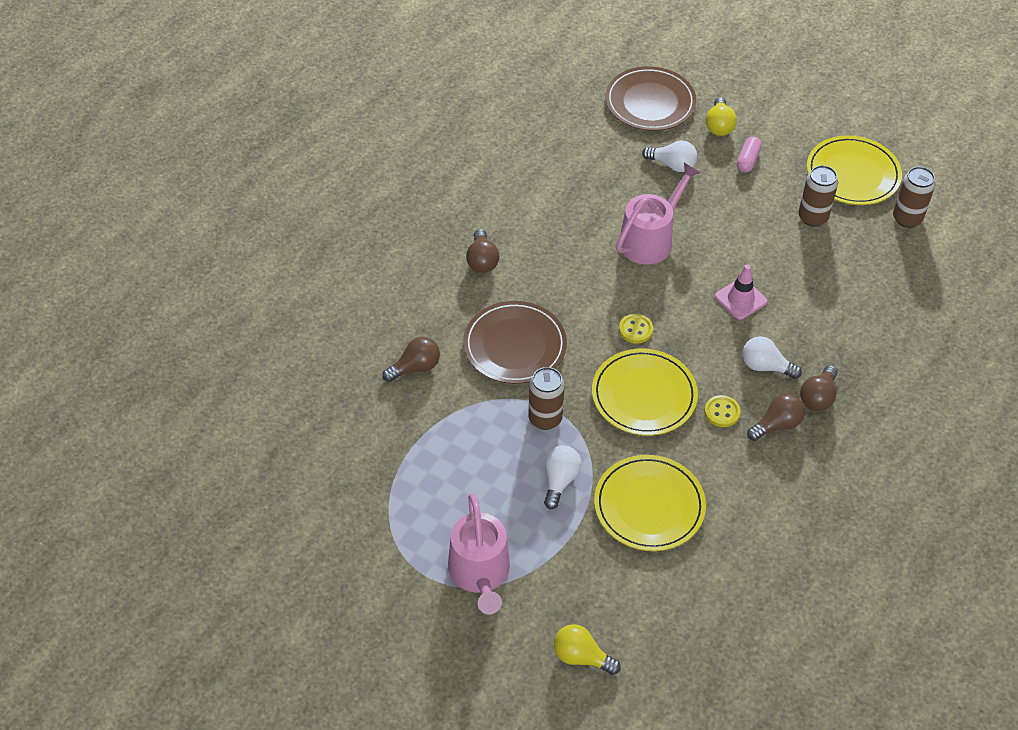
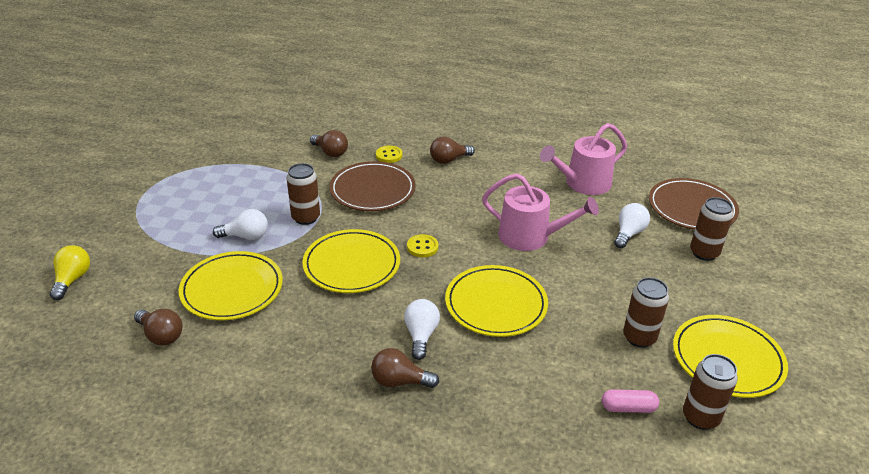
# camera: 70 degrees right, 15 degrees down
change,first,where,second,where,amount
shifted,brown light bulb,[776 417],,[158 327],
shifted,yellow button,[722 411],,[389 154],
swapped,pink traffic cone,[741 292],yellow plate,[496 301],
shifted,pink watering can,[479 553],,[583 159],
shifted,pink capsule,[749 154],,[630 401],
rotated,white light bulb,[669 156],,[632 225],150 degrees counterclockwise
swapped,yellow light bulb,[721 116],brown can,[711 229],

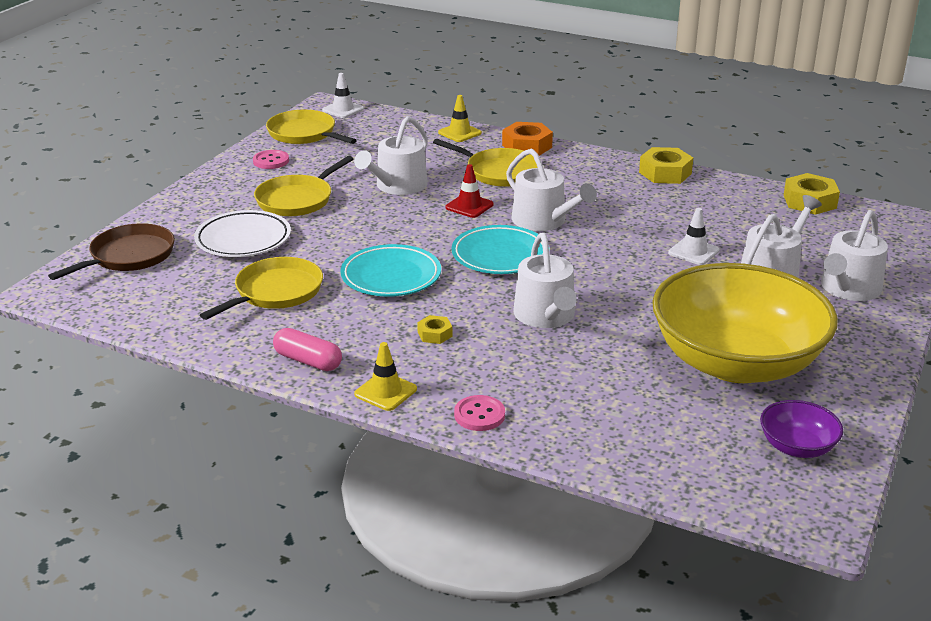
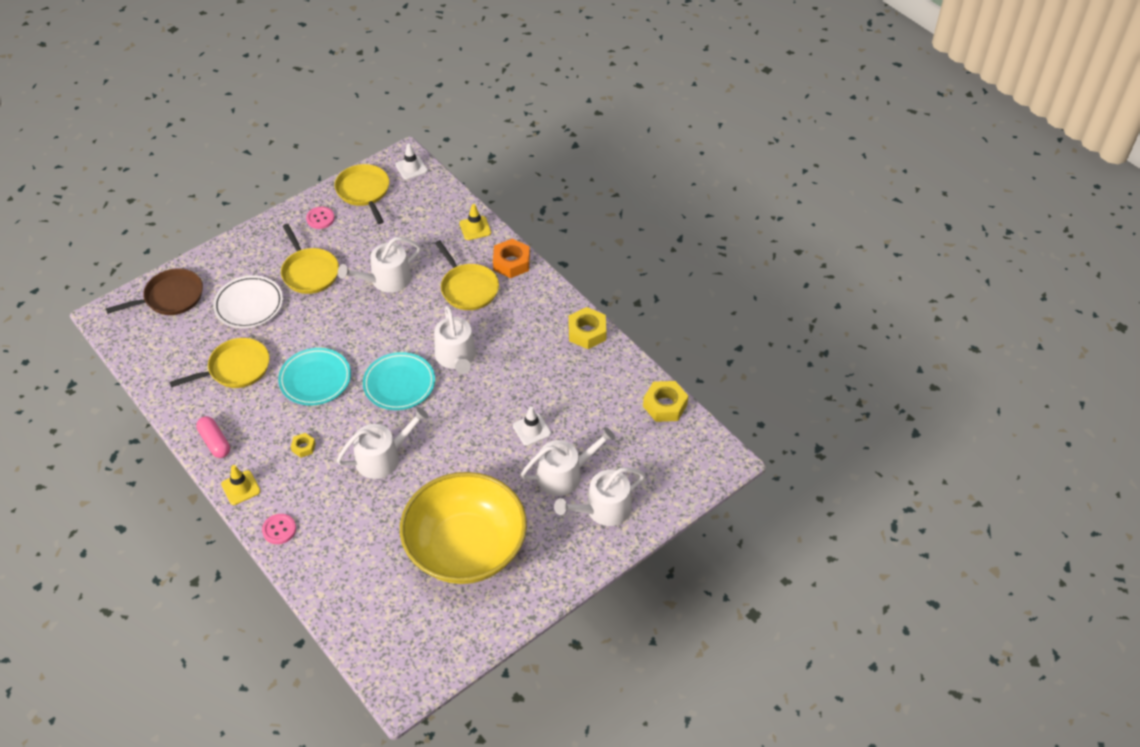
# camera: 25 degrees right, 20 degrees up
change,first,where,second,where,amount
rotated,yellow pan,[303 186],,[310 259],90 degrees counterclockwise
rotated,white watering can,[545 280],,[383 443],135 degrees counterclockwise
gone,red traffic cone,[469 191],,,
gone,purple bowl,[801 429],,,

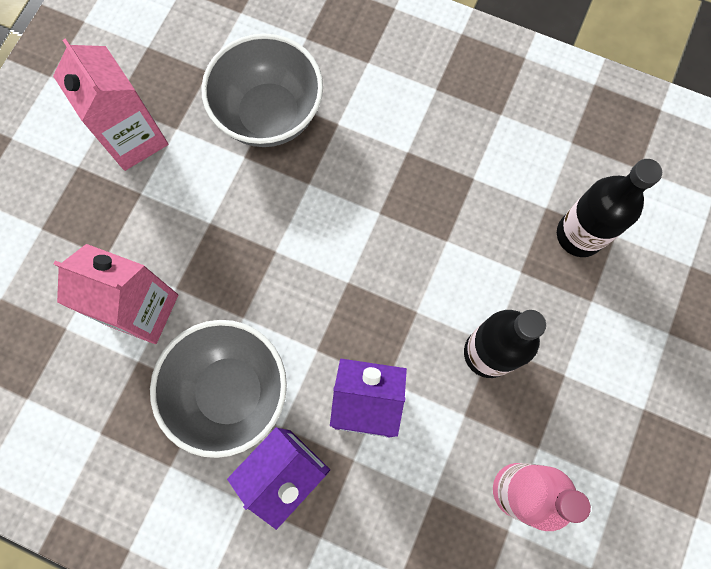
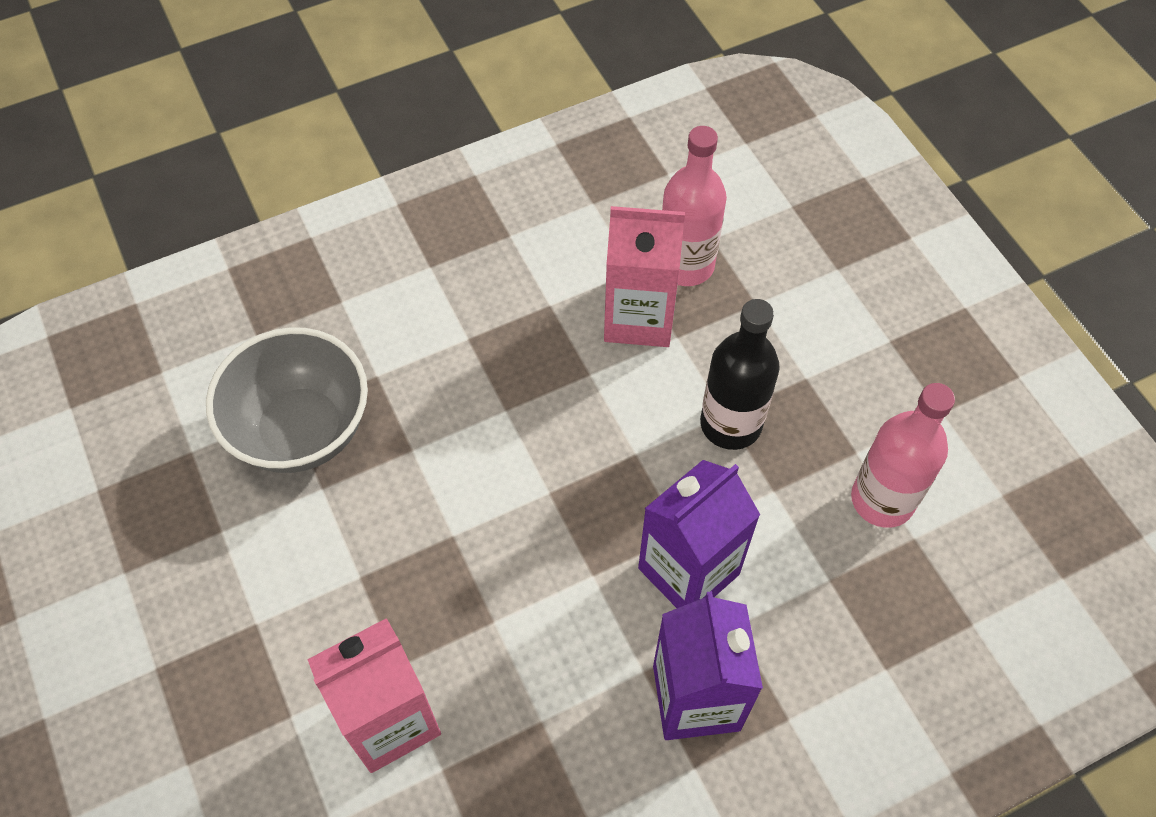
# camera: 50 degrees left, 15 degrees down
change,first,where,second,where,amount
shifted,pink carton,[110 104],,[644 276],
repainted,black bottle,[609 208],pink bottle,[694 206],
gone,grey bowl,[218 389],,,

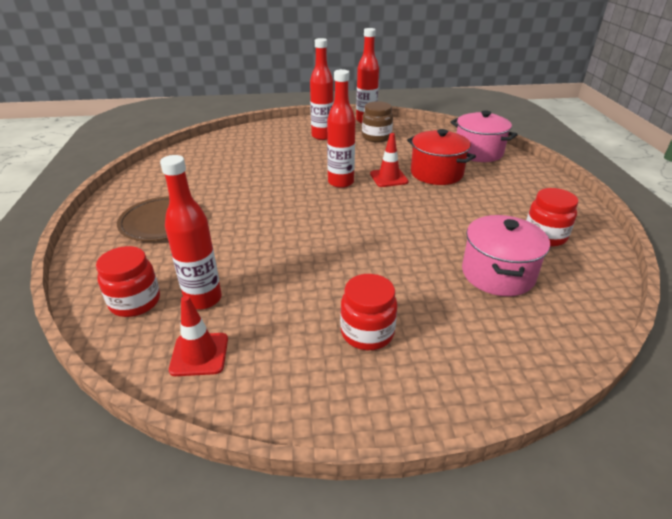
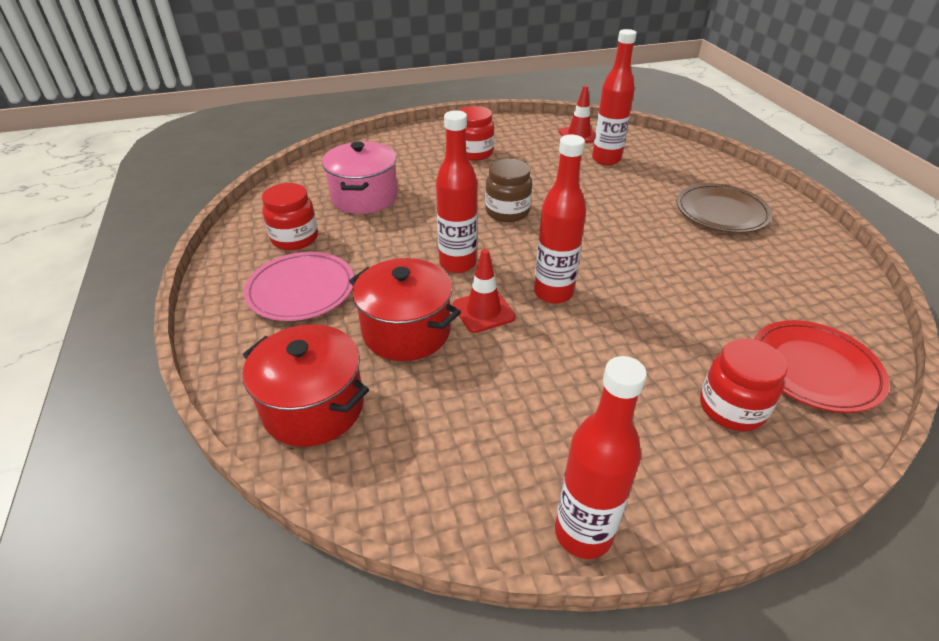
# camera: 170 degrees right, 5 degrees up
change,first,where,second,where,amount
repainted,pink pot,[484 136],red pot,[306 385],
new,,,pink plate,[299 286],
shifted,red bottle,[322 89],,[456 191],
shifted,brown jar,[377 121],,[508 190],
shifted,red jar,[128 281],,[744 384],
new,,,red plate,[821 366],

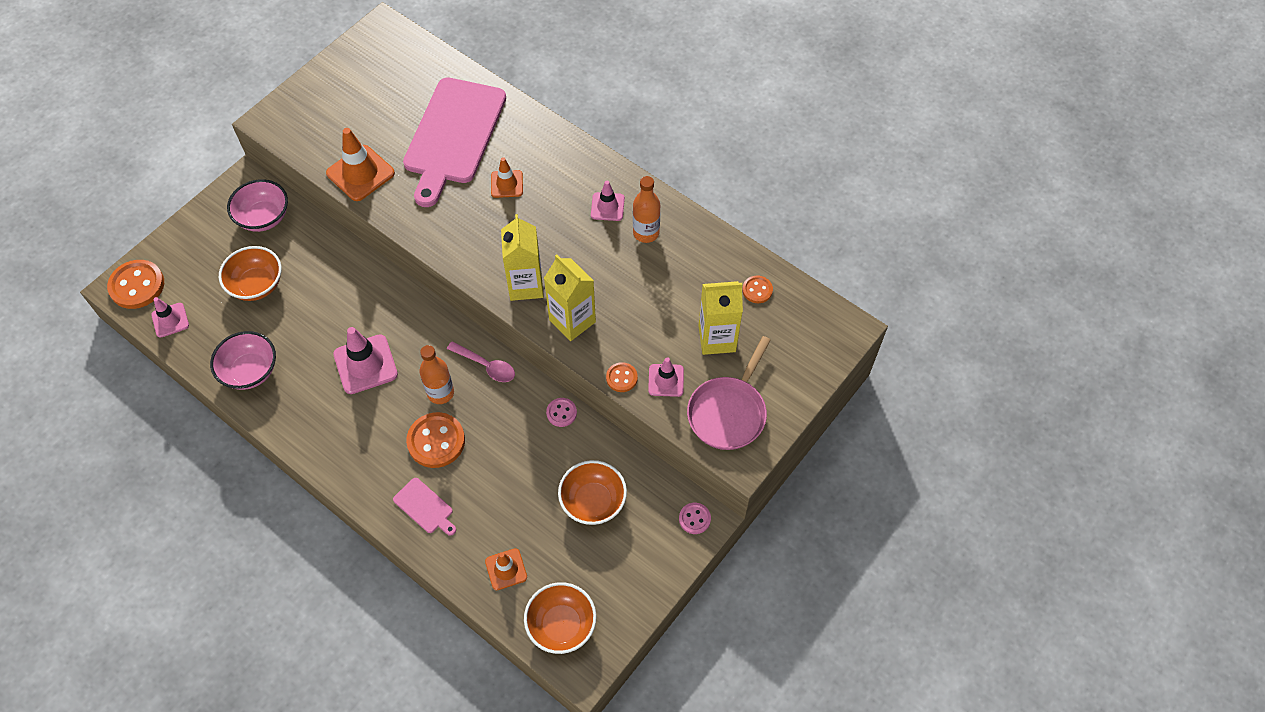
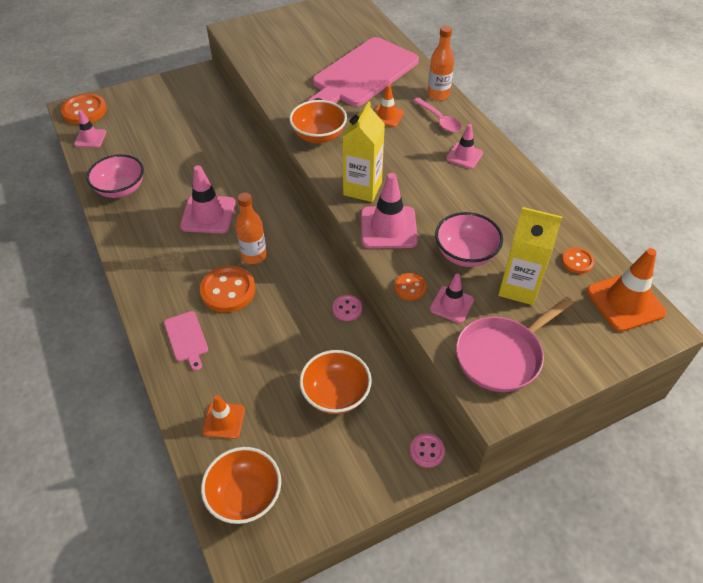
# camera: 25 degrees right, 10 degrees down
change,first,where,second,where,amount
shifted,orange bowl,[250 273],,[318 121],
swapped,yellow carton,[570 297],pink traffic cone,[389 210],
shifted,pink spoon,[481 361],,[437 115],
shifted,orange bottle,[646 209],,[441 63],
shifted,pink bowl,[257 205],,[469 239],
shifted,orange traffic cone,[360 164],,[627 290],

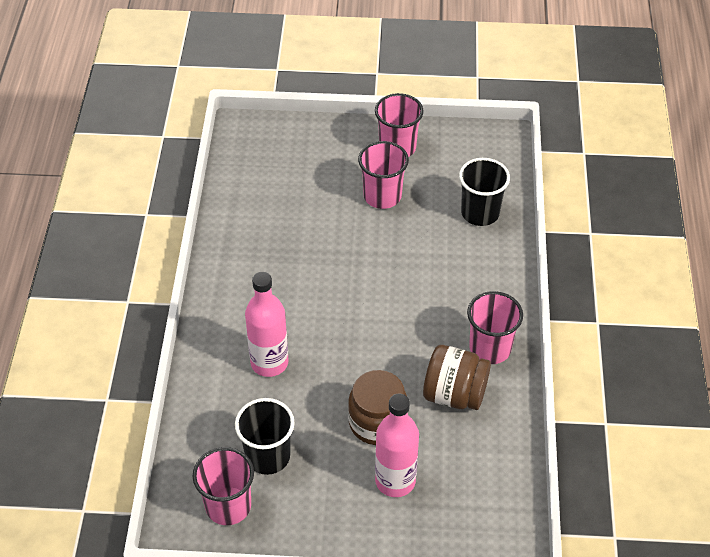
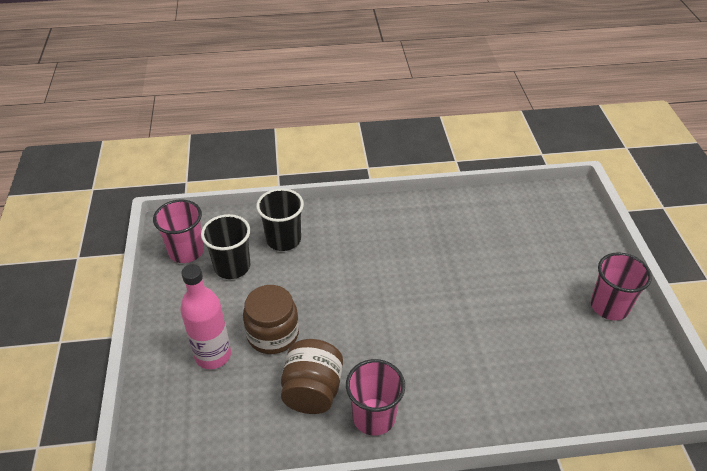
# camera: 80 degrees right, 5 degrees down
change,first,where,second,where,amount
shifted,black cup,[484 192],,[280 219],
gone,pink bottle,[266 324],,,
gone,pink cup,[383 175],,,

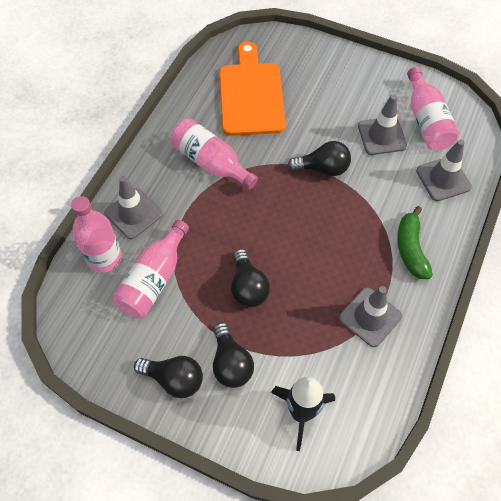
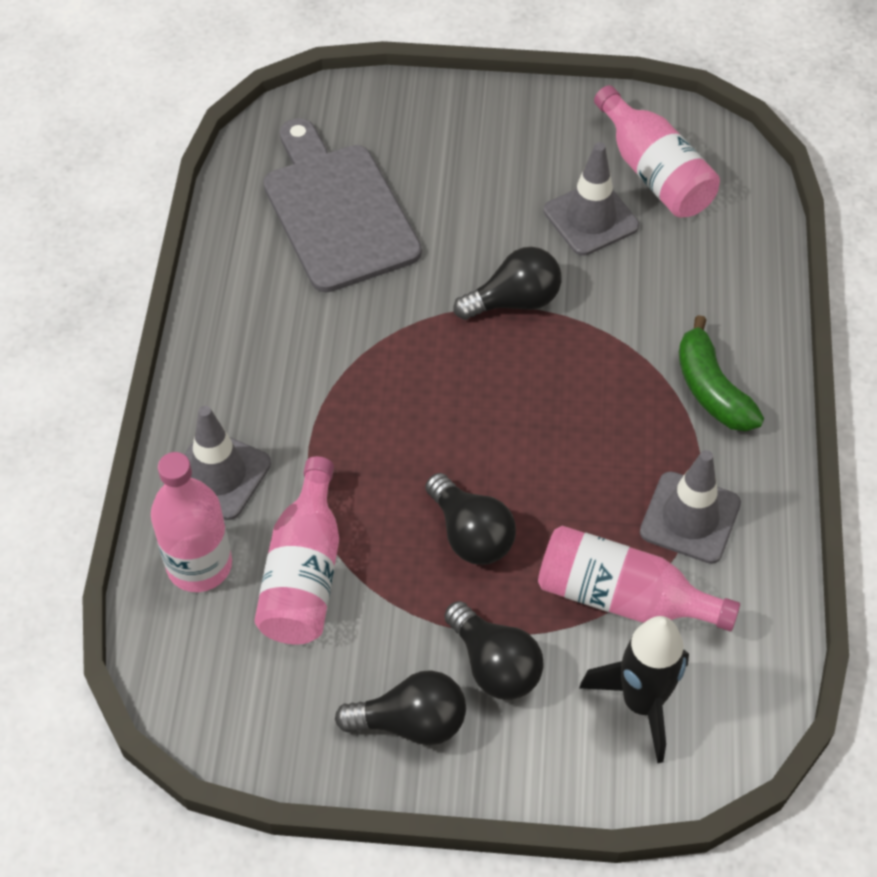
# camera: 20 degrees left, 5 degrees down
change,first,where,second,where,amount
repainted,orange cutting board,[252 89],grey cutting board,[342 205],
shifted,pink bottle,[214 154],,[639 578],
gone,grey traffic cone,[444 170],,,

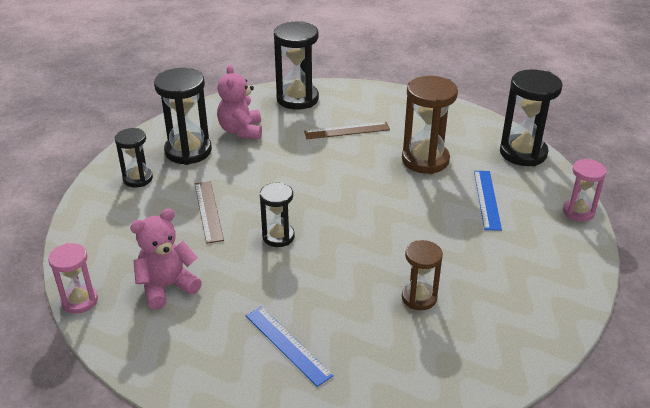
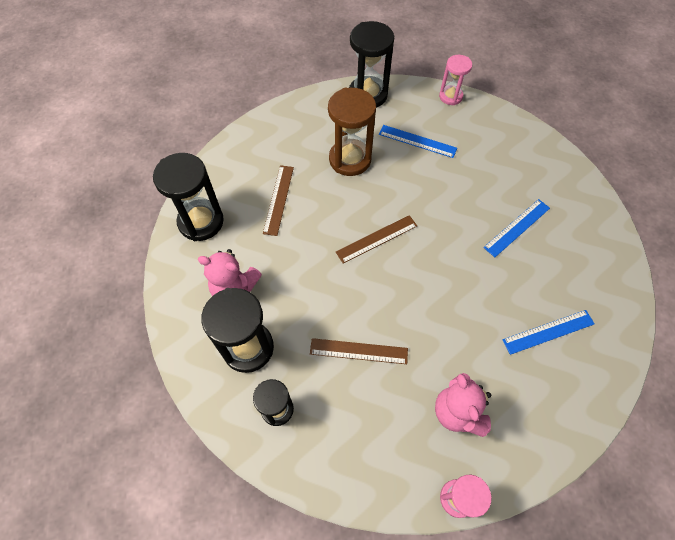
# camera: 70 degrees left, 25 degrees up
change,first,where,second,where,amount
new,,,brown ruler,[376 239],
swapped,brown hourglass,[422 275],blue ruler,[516 228],
gone,black hourglass,[277 215],,,

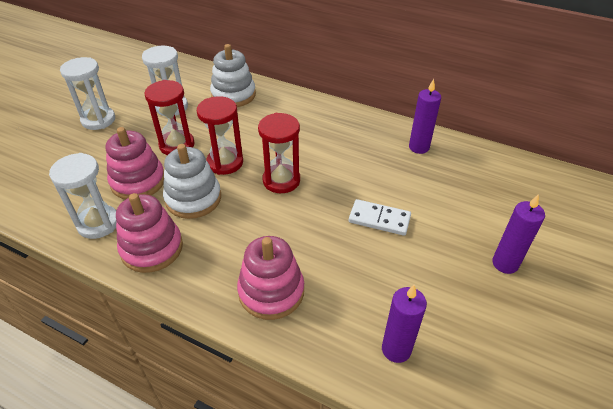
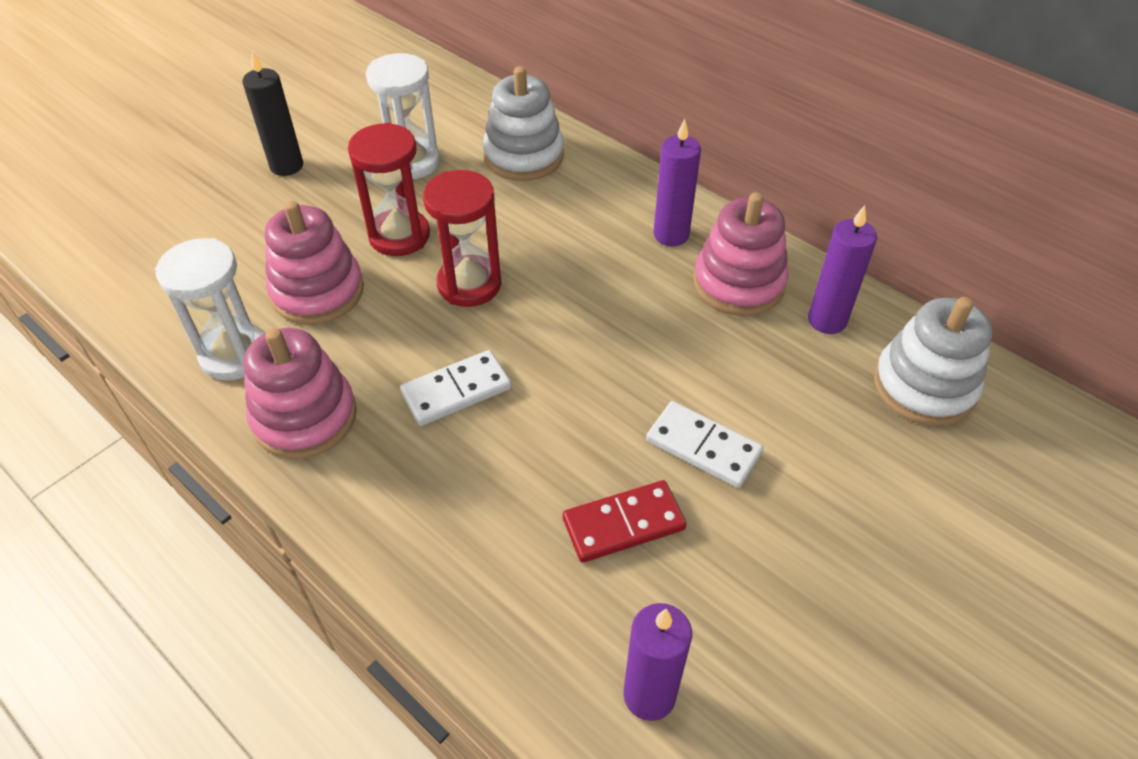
# camera: 15 degrees right, 5 degrees up
change,first,where,second,where,amount
swapped,white hourglass,[87 93],black candle,[272 113],
new,,,white domino,[455 388],
new,,,red domino,[624 521],
shifted,purple candle,[518 234],,[677 182],
shifted,pink stacking toy,[270 278],,[741 254],
shifted,white stacking toy,[192 181],,[933 361],
gone,red hourglass,[279 153],,,

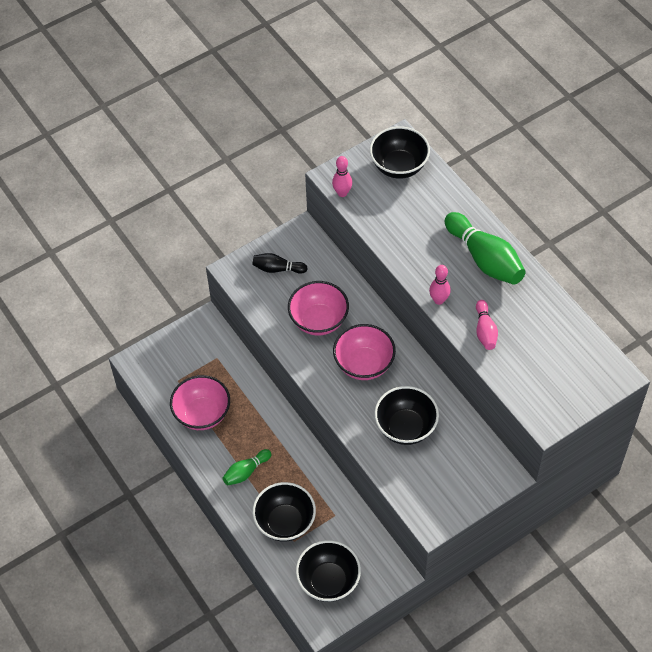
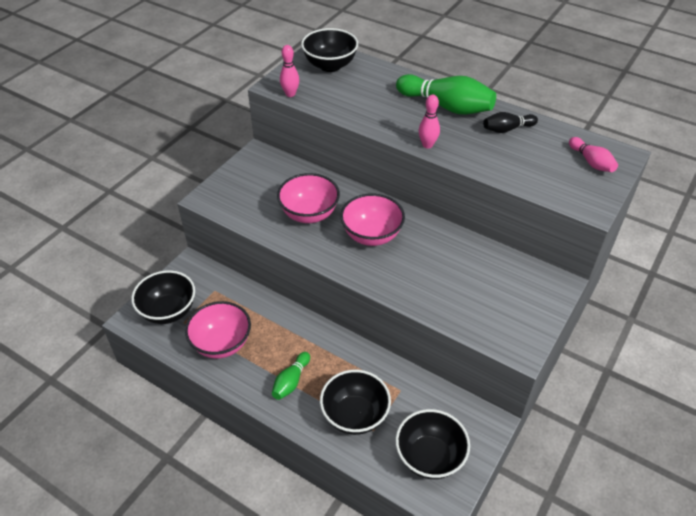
# camera: 25 degrees left, 10 degrees down
change,first,where,second,where,amount
shifted,black bowl,[406 415],,[163 297],
shifted,black bowling pin,[279 263],,[510 122],
shifted,pink bowling pin,[487 325],,[593 154],

